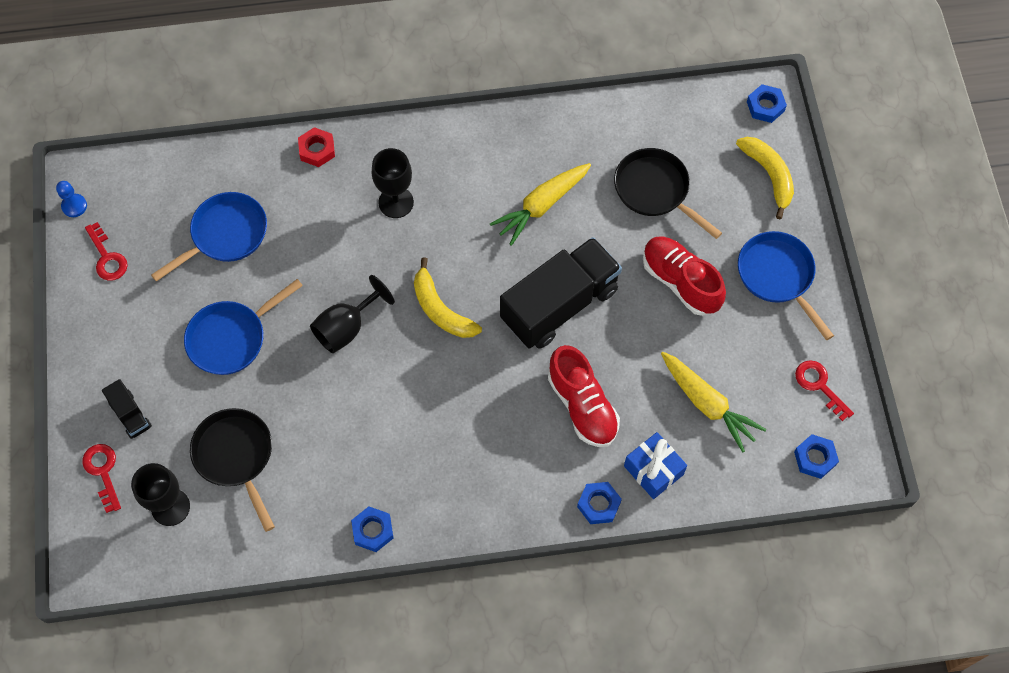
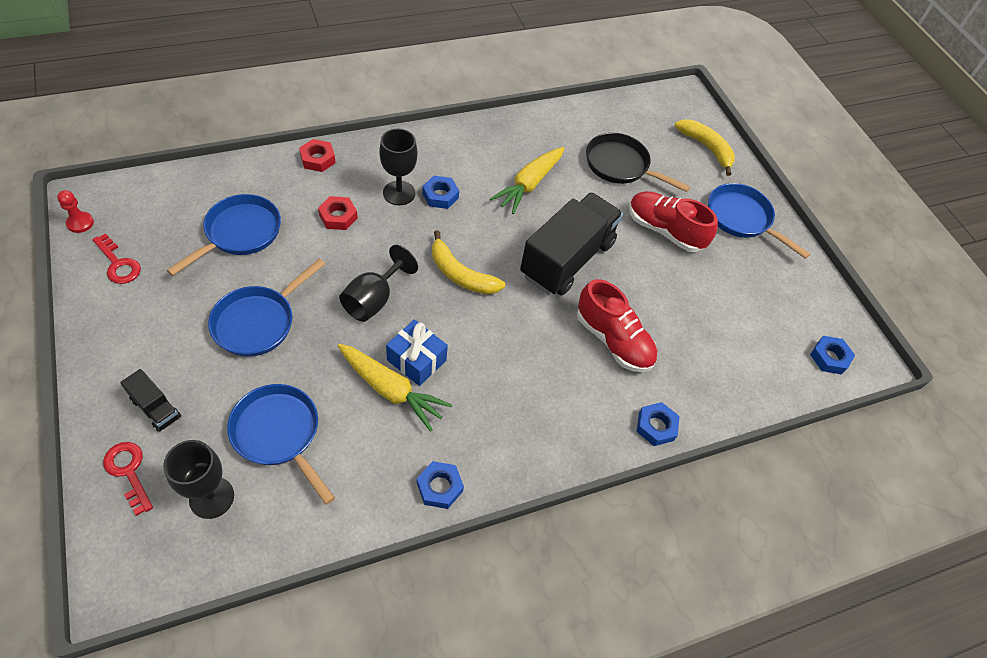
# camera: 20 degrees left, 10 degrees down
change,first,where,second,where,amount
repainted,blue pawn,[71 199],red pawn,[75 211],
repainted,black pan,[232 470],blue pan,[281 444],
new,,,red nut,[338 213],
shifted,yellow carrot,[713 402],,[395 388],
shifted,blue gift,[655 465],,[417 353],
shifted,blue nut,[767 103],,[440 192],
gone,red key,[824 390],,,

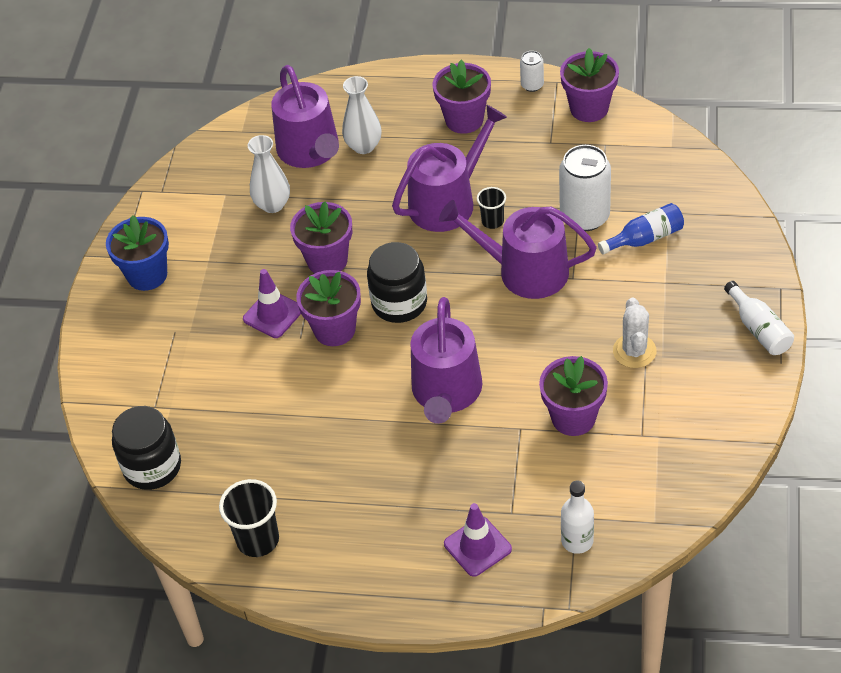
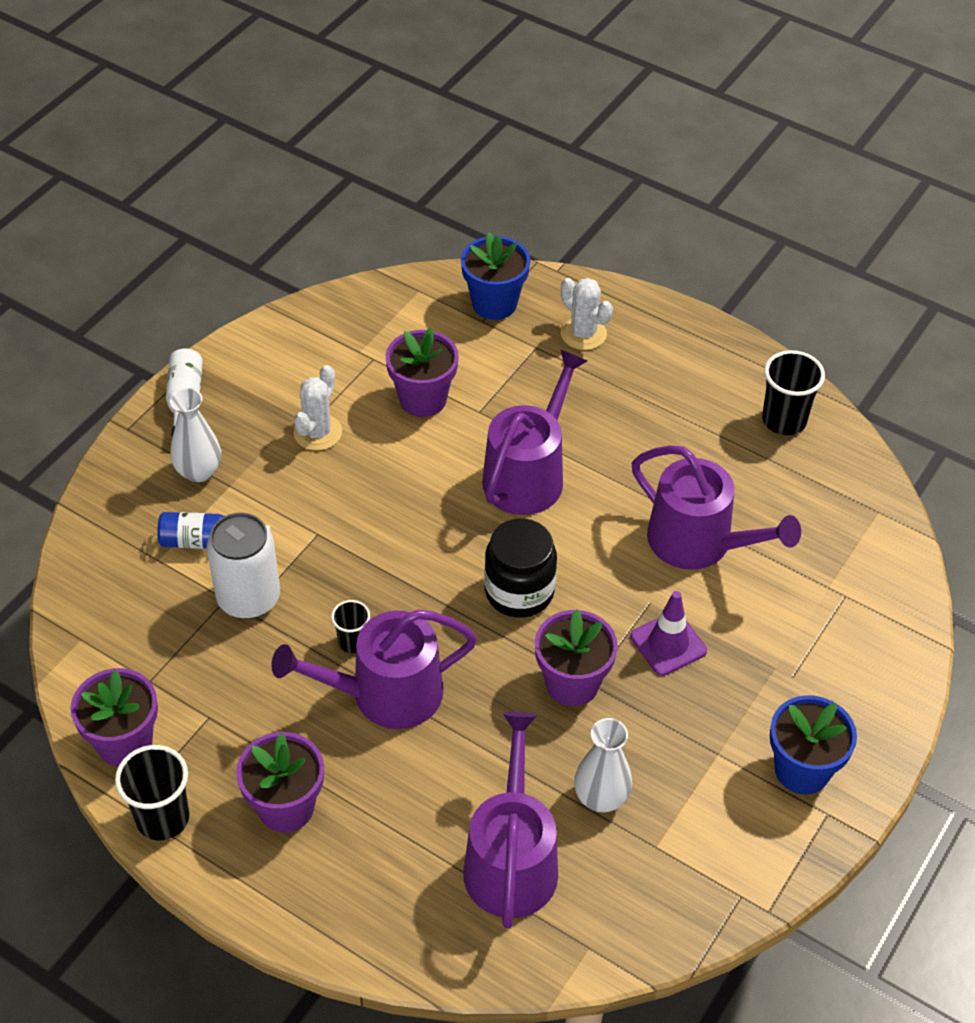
# camera: 160 degrees left, 0 degrees up
change,first,where,second,where,amount
swapped,white can,[532 71],black cup,[152 792],
shifted,white vase,[362 115],,[195 435],
swapped,white bottle,[577 517],blue flower pot,[495 276],
swapped,purple traffic cone,[478 540],white cactus,[587 314],
shifted,purple watering can,[518 249],,[716 507],
gone,black jar,[146 448],,,
gone,purple flower pot,[328 308],,,

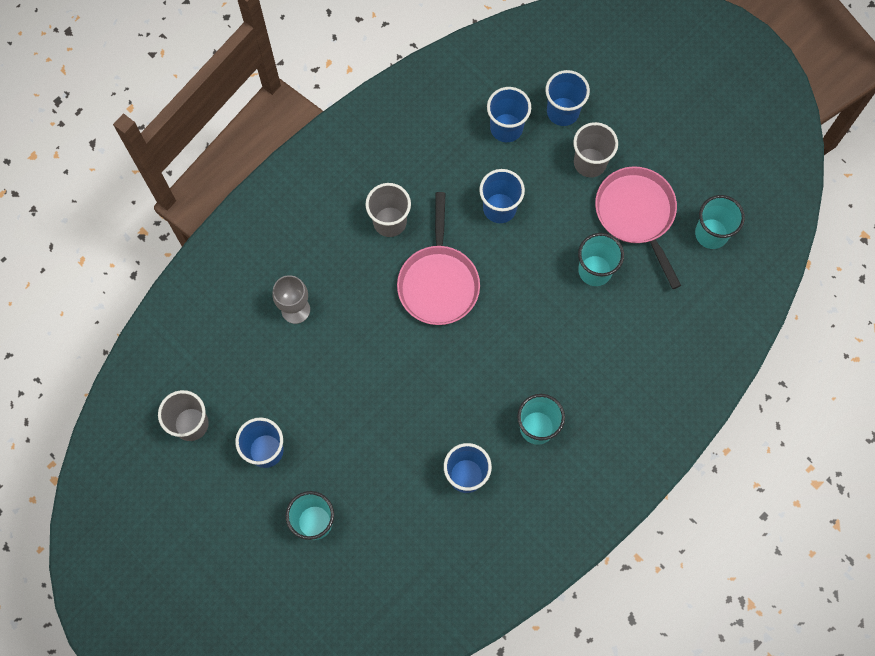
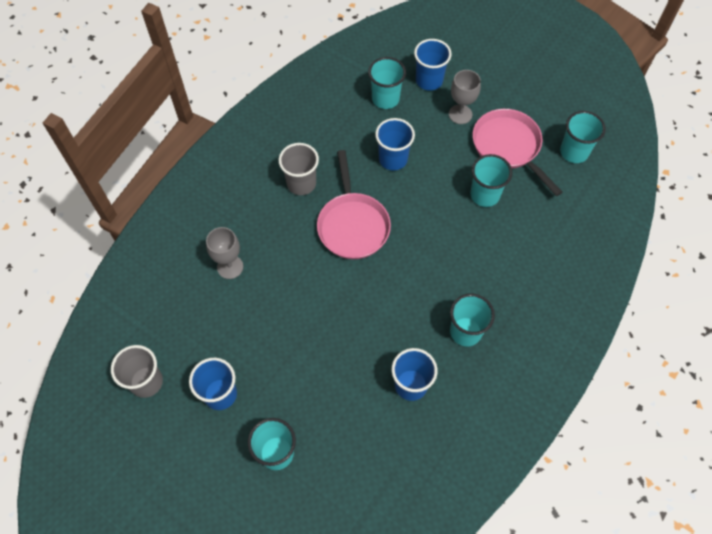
# camera: 10 degrees left, 10 degrees down
change,first,where,second,where,amount
repainted,blue cup,[509 114],turquoise cup,[387 83],
swapped,grey cup,[595 149],grey goblet,[465 97],

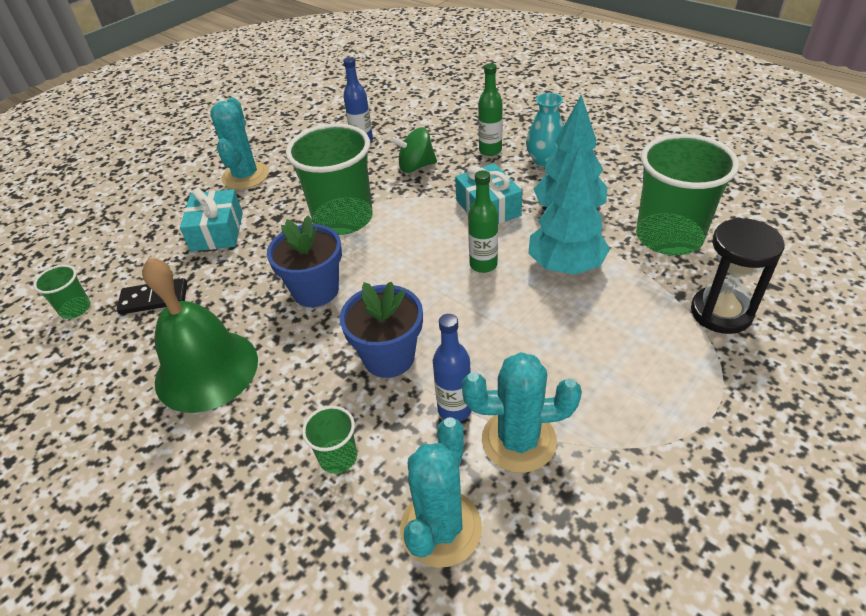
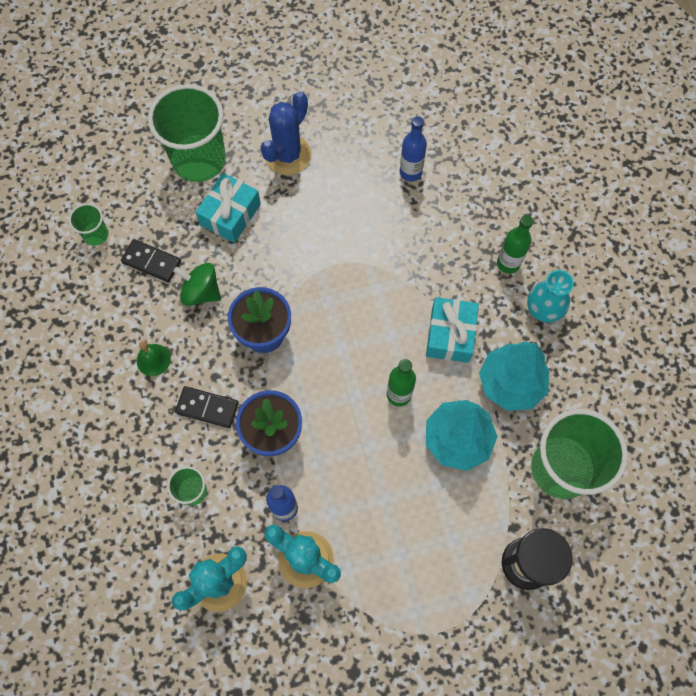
# camera: 30 degrees right, 25 degrees up
change,first,where,second,where,amount
scaled,green bell,[200 335],,[154 358],x0.42
shifted,green cup,[329 179],,[187 133],
shifted,green spinning top,[413 150],,[197 284],
new,,,black domino,[207 407],
repainted,turquoise cactus,[239 143],blue cactus,[286 133],

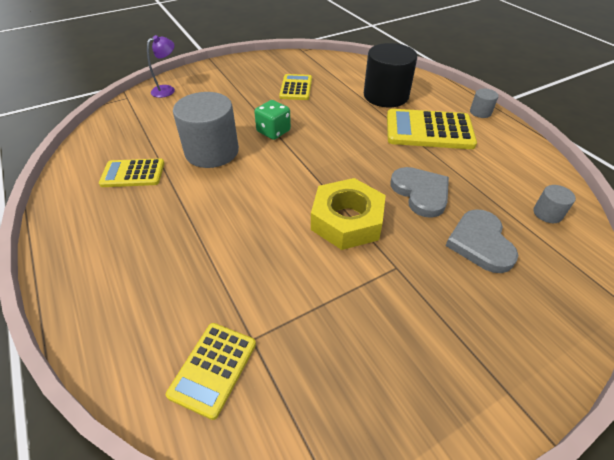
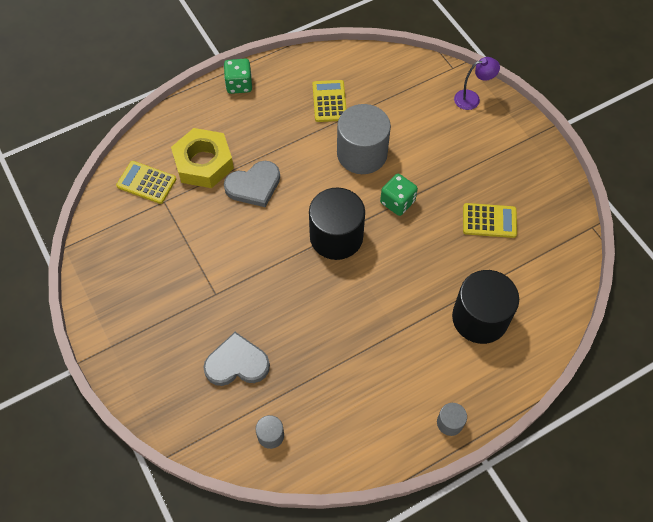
# camera: 90 degrees right, 15 degrees up
change,first,where,second,where,amount
shifted,yellow nut,[348 214],,[202 158],
new,,,green dice,[238 76],
shifted,grey heart,[419 192],,[252 184],
new,,,black cylinder,[337 224],
rotated,purple lamp,[161 66],,[477 83],60 degrees counterclockwise
gone,yellow calculator,[432 129],,,

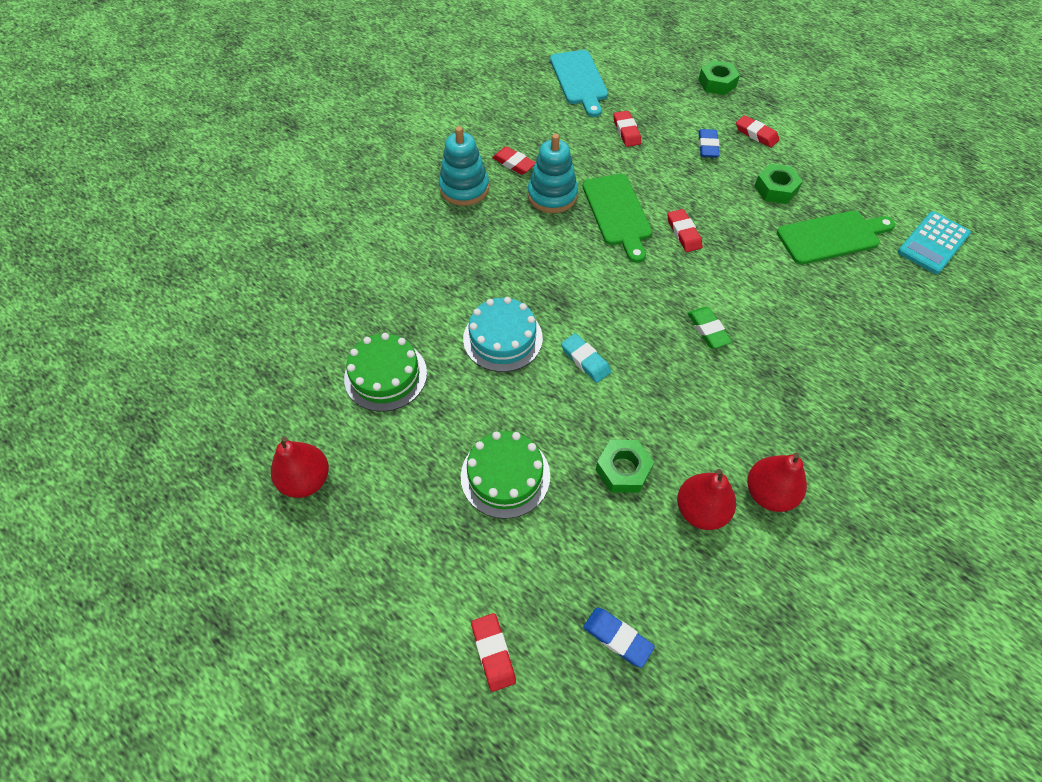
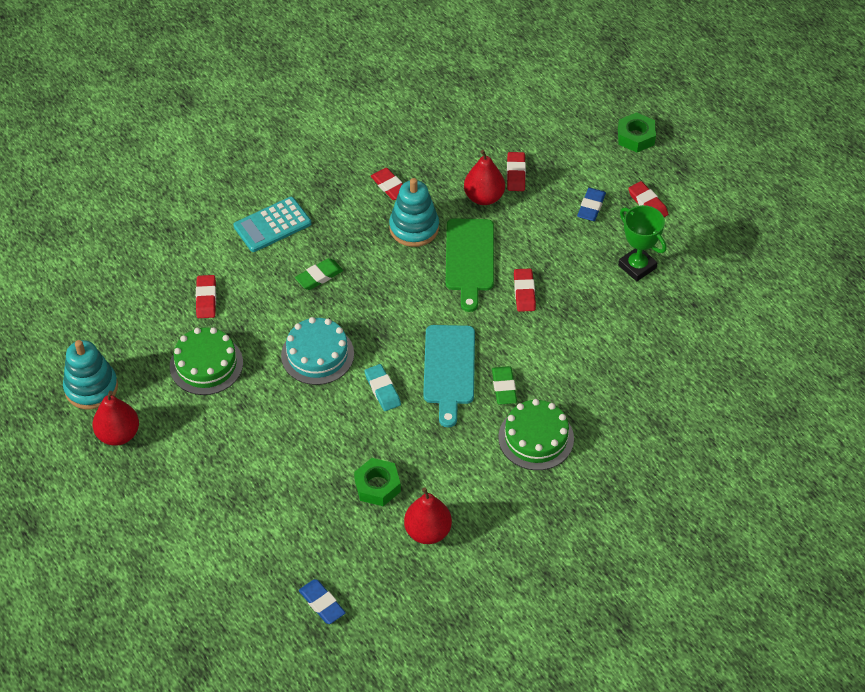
# camera: 15 degrees right, 5 degrees down
change,first,where,second,where,amount
shifted,turquoise stacking toy,[464 166],,[90 374],
shifted,red eraser,[493 652],,[206 296],
shifted,turquoise calculator,[934 243],,[272 224],
new,,,green eraser,[319 274],
shifted,turquoise cutting board,[579 83],,[449 376],
shifted,red pear,[777 482],,[484 177],
shifted,green cake,[505 475],,[536 434],
swapped,green nut,[778 184],green trophy,[642 243],
gone,green cutting board,[836 238],,,

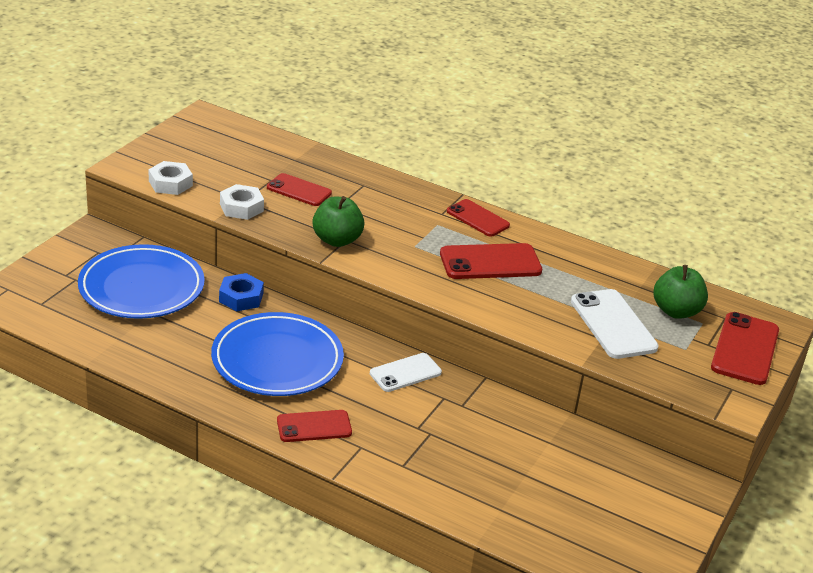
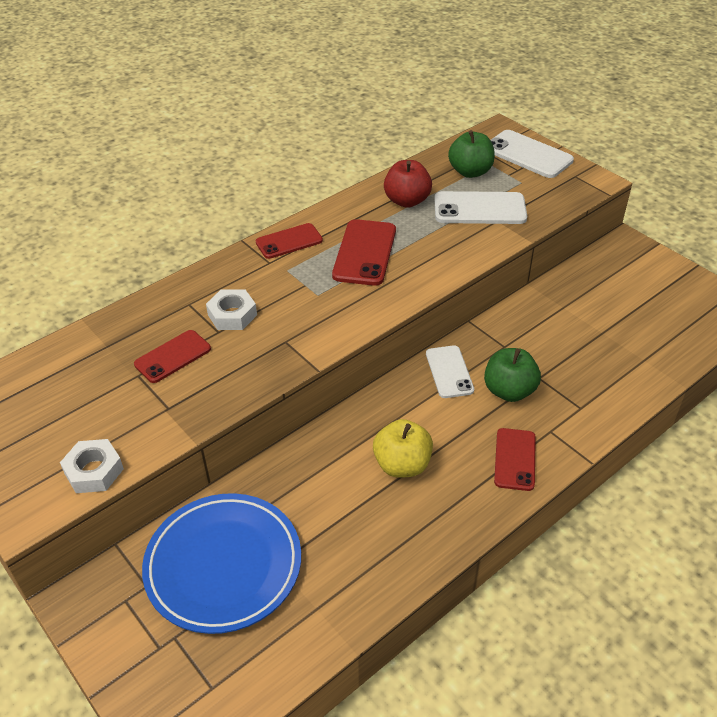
# camera: 65 degrees left, 10 degrees up
change,first,where,second,where,amount
shifted,white nut,[242 202],,[231 309],
swapped,blue plate,[277 354],yellow apple,[403 448],
new,,,red apple,[408 184],
shifted,green apple,[338 221],,[512 375],
repainted,red phone,[745 348],white phone,[532 154],
gone,blue nut,[241 292],,,

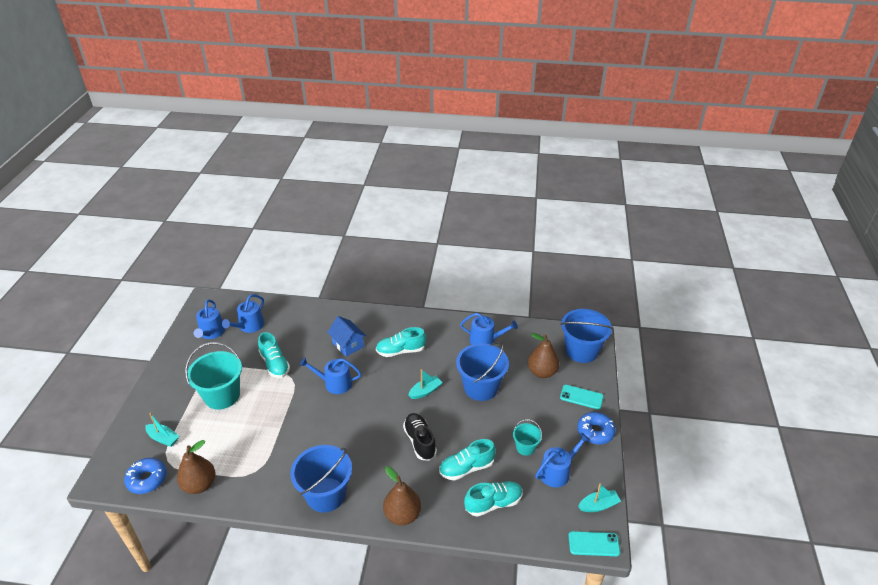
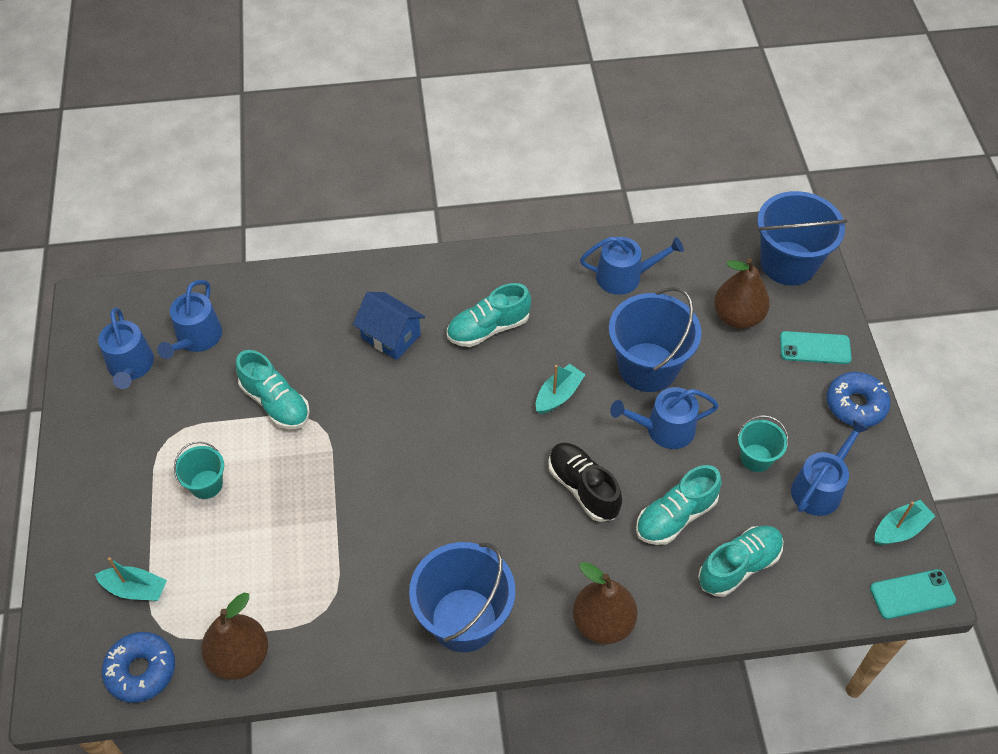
# camera: 15 degrees left, 15 degrees up
change,first,where,second,where,amount
scaled,turquoise bucket,[213 376],,[199 470],x0.51
shifted,blue watering can,[330 375],,[664 418],

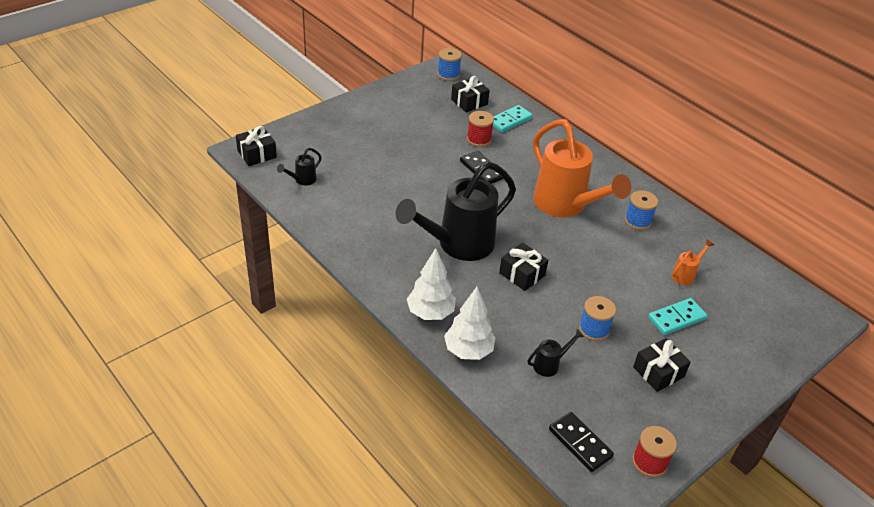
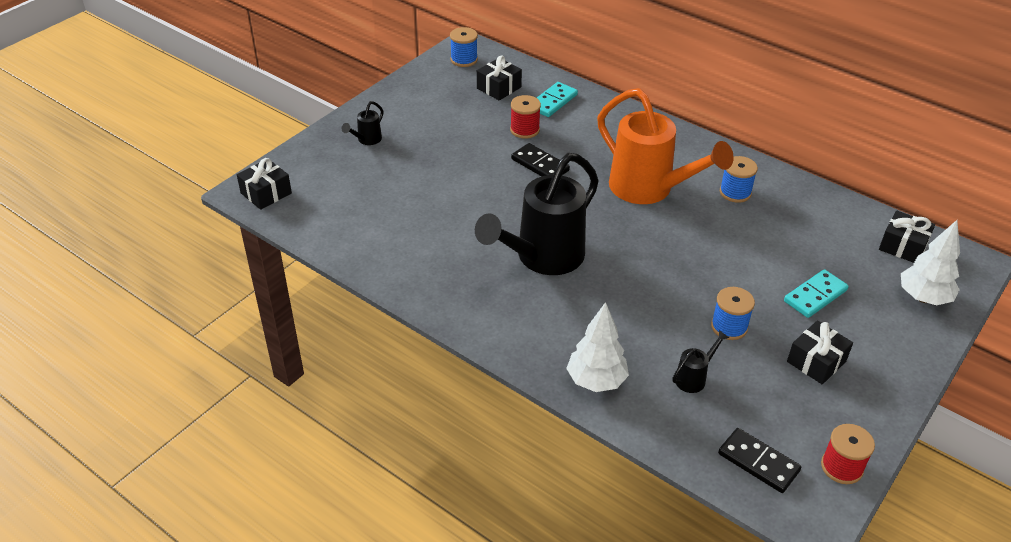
# camera: 10 degrees left, 0 degrees up
change,first,where,second,where,amount
shifted,black watering can,[299 166],,[362 123],
shifted,black gift,[523 267],,[907 237],
shifted,white tree,[431 284],,[930 262],
gone,orange watering can,[692 262],,,

